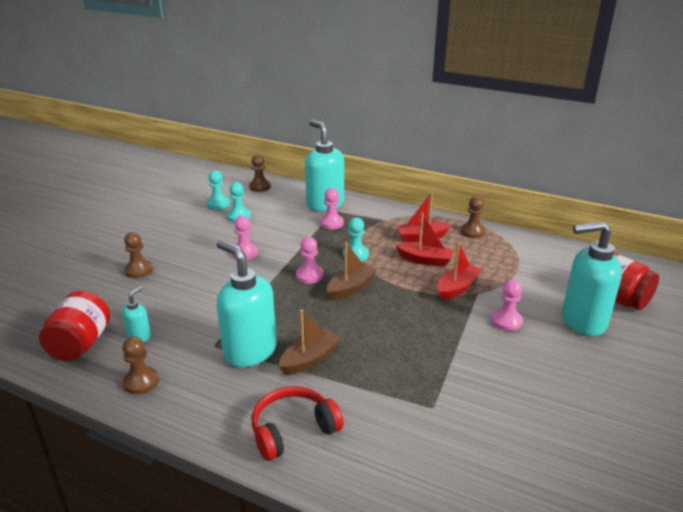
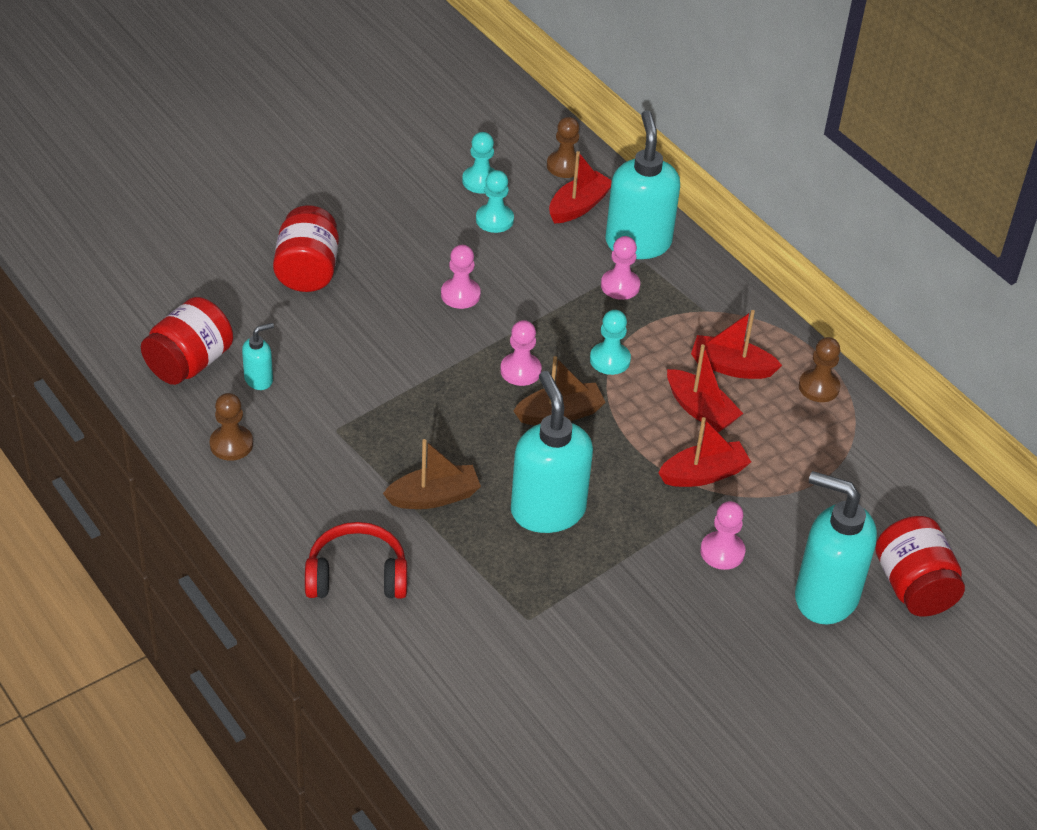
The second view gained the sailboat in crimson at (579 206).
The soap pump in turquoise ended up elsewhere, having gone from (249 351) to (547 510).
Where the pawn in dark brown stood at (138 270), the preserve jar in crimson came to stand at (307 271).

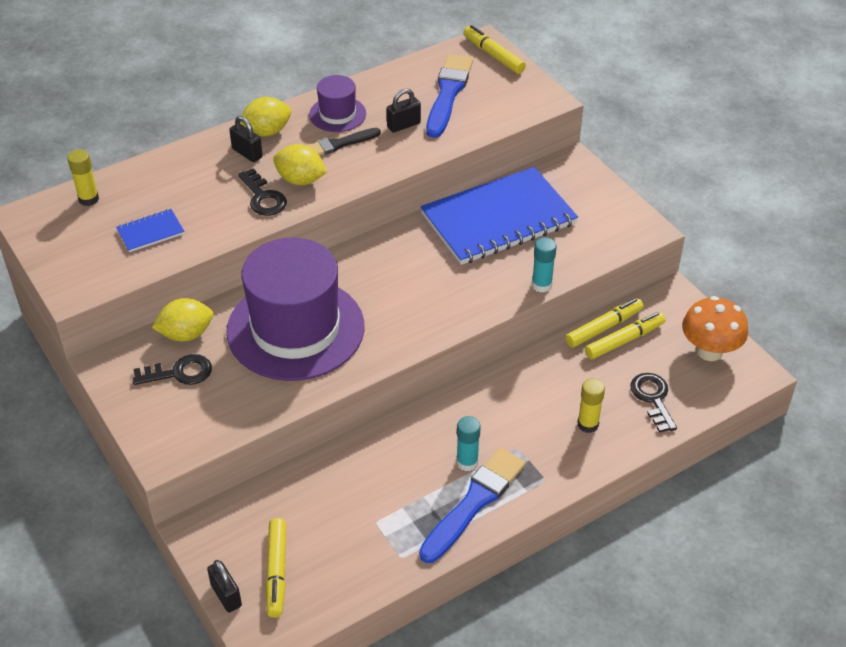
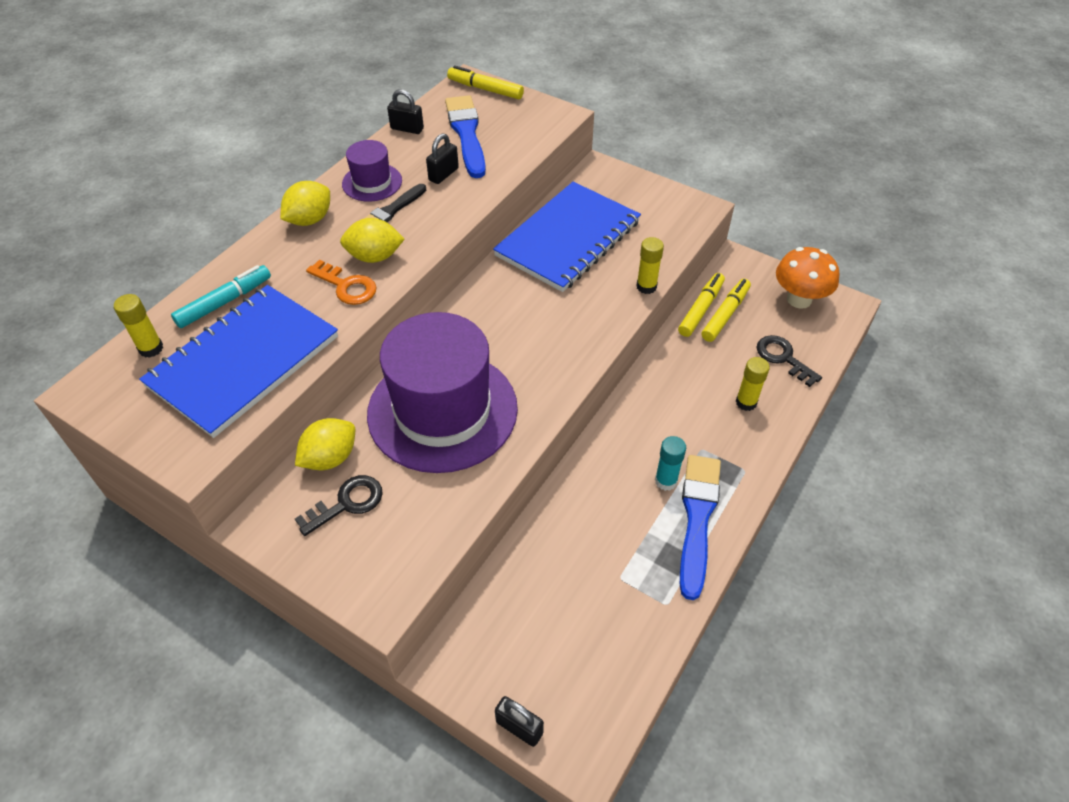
The second view lost the felt pen in yellow at (277 571).
The second view gained the felt pen in turquoise at (224 302).
The small lock in jet-black ended up elsewhere, having gone from (247 153) to (407 129).
What was the door key in jet-black at (263 197) turned into the door key in orange-coloured at (346 286).
What was the stick of glue in turquoise at (541 285) turned into the stick of glue in yellow at (646 286).
The size of the notepad in royal blue at (150 232) changed by a factor of 2.42.

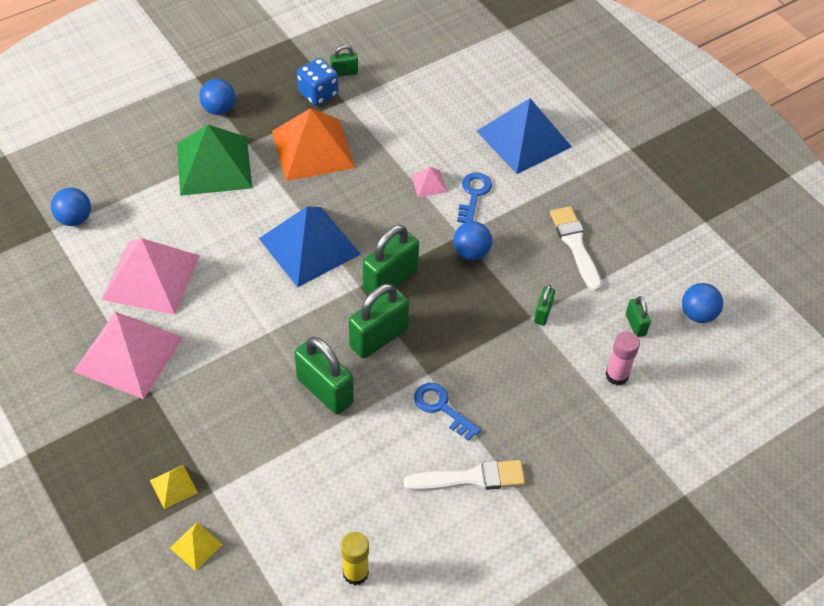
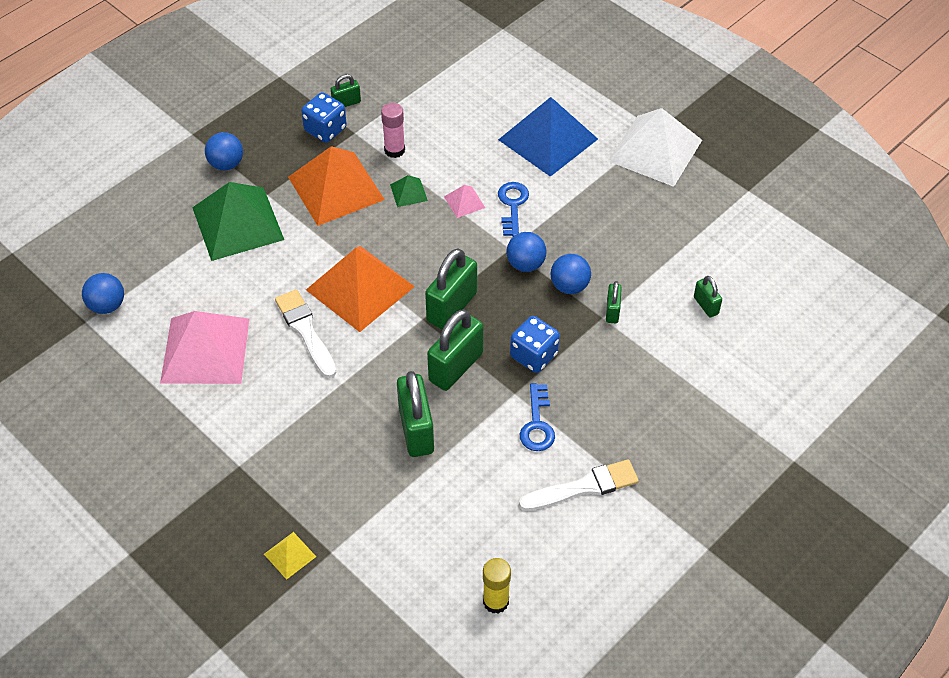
The second view lost the solid pyramid in pink at (129 354).
The second view lost the solid pyramid in yellow at (196 546).
The second view gained the solid pyramid in green at (408 192).
The second view gained the dice in royal blue at (534 355).
The second view gained the solid pyramid in snow-white at (655 150).
The paint brush in snow-white ended up elsewhere, having gone from (575 245) to (305 331).
The stick of glue in pink ended up elsewhere, having gone from (617 375) to (394 150).
The sphere in royal blue ended up elsewhere, having gone from (697 314) to (569 286).
What was the solid pyramid in royal blue at (309 246) turned into the solid pyramid in orange-coloured at (360 288).
The small lock in green at (325 391) ended up facing another way, 45 degrees clockwise from before.
The door key in royal blue at (441 408) ended up facing another way, 120 degrees counterclockwise from before.

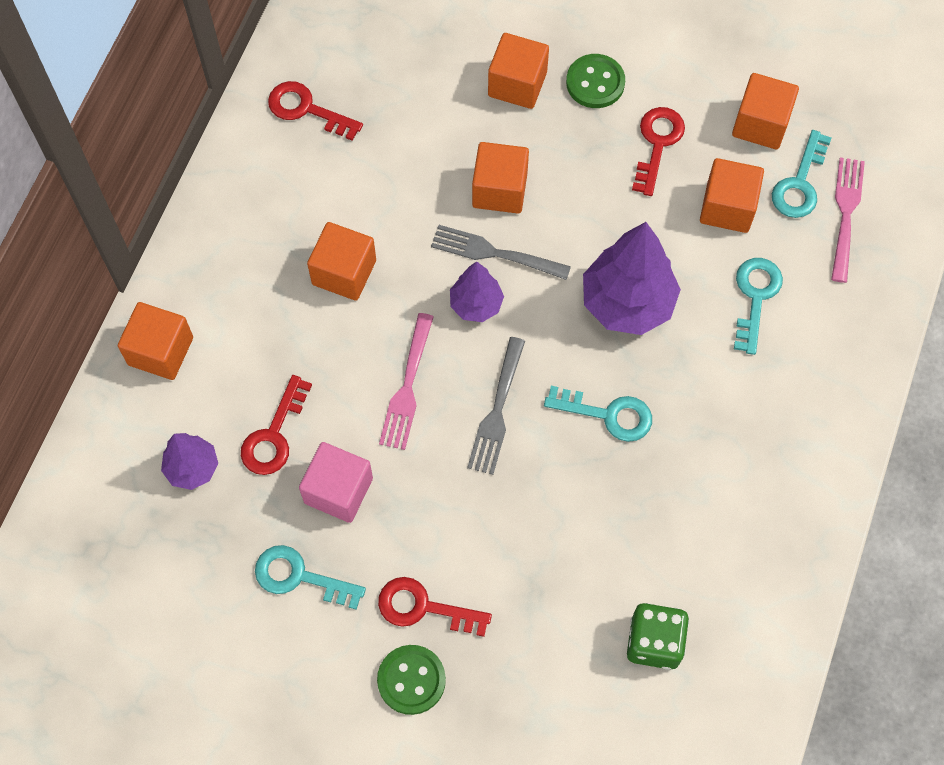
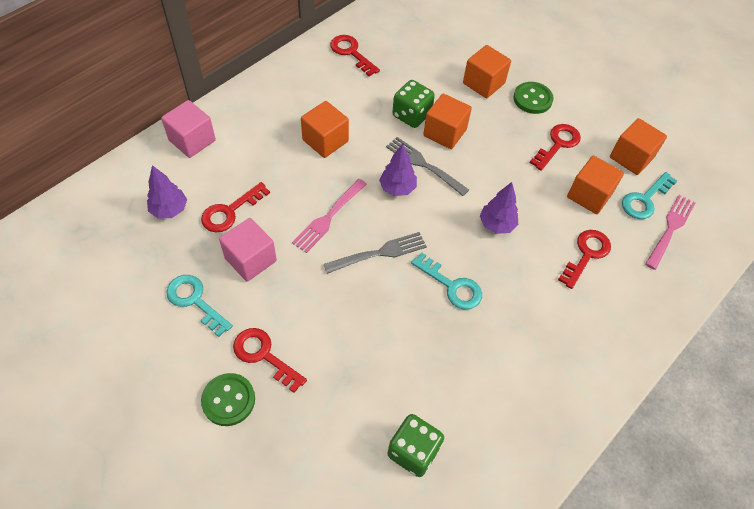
The second view gained the dice in green at (411 115).
What was the block in orange-coloured at (161 351) turned into the block in pink at (192 140).
What was the door key in turquoise at (755 297) turned into the door key in crimson at (586 254).
The table fork in ash-grey at (497 410) ended up facing another way, 150 degrees counterclockwise from before.
The size of the toy tree in royal purple at (627 303) changed by a factor of 0.56.

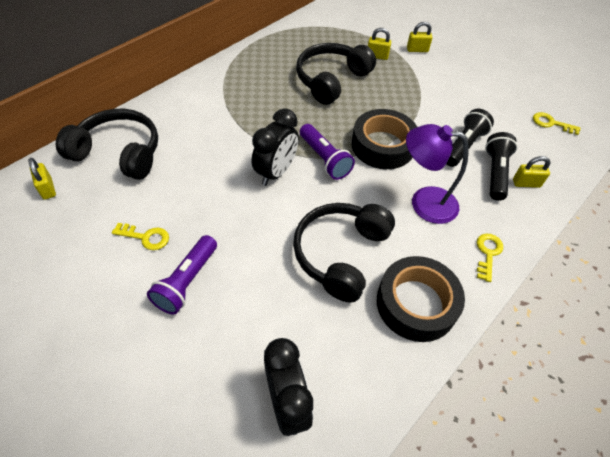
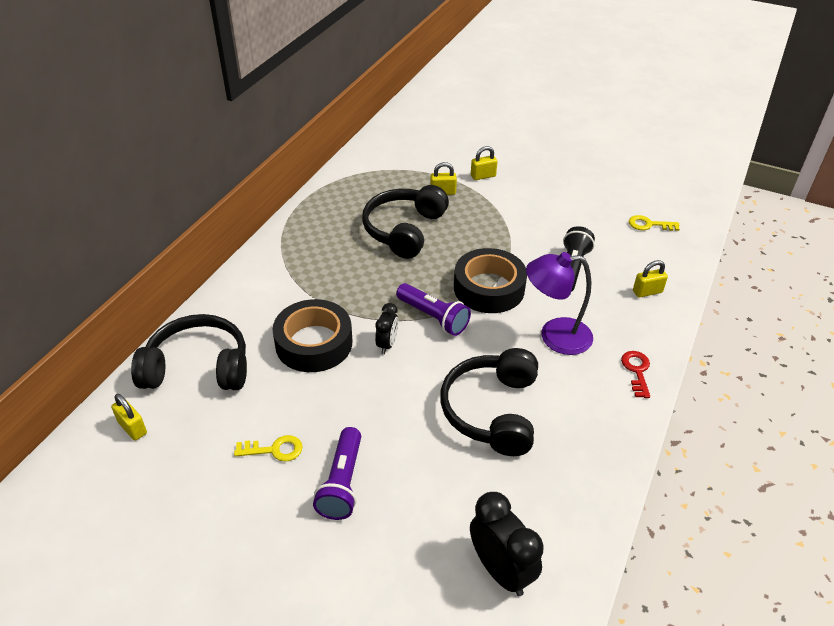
The second view lost the pocket torch in jet-black at (495 173).
The tape in jet-black ended up elsewhere, having gone from (416 303) to (314 343).
What was the door key in yellow at (488 253) turned into the door key in crimson at (636 371).
The size of the bedside clock in jet-black at (276 172) changed by a factor of 0.59.

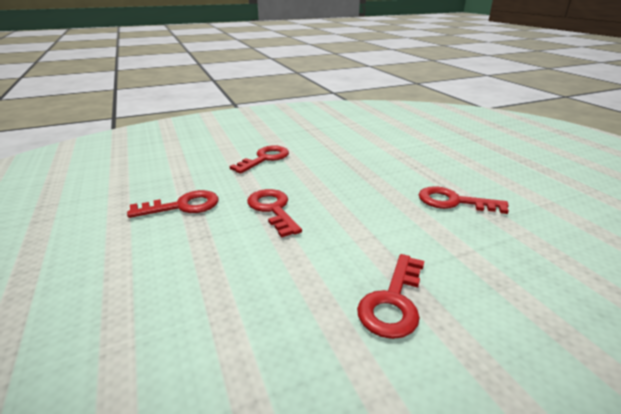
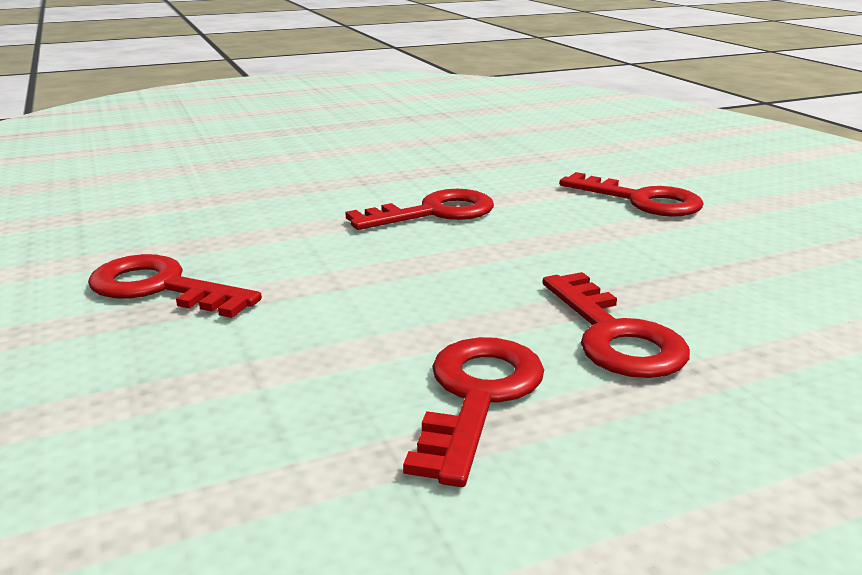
The door key in crimson ended up elsewhere, having gone from (183 206) to (615 336).

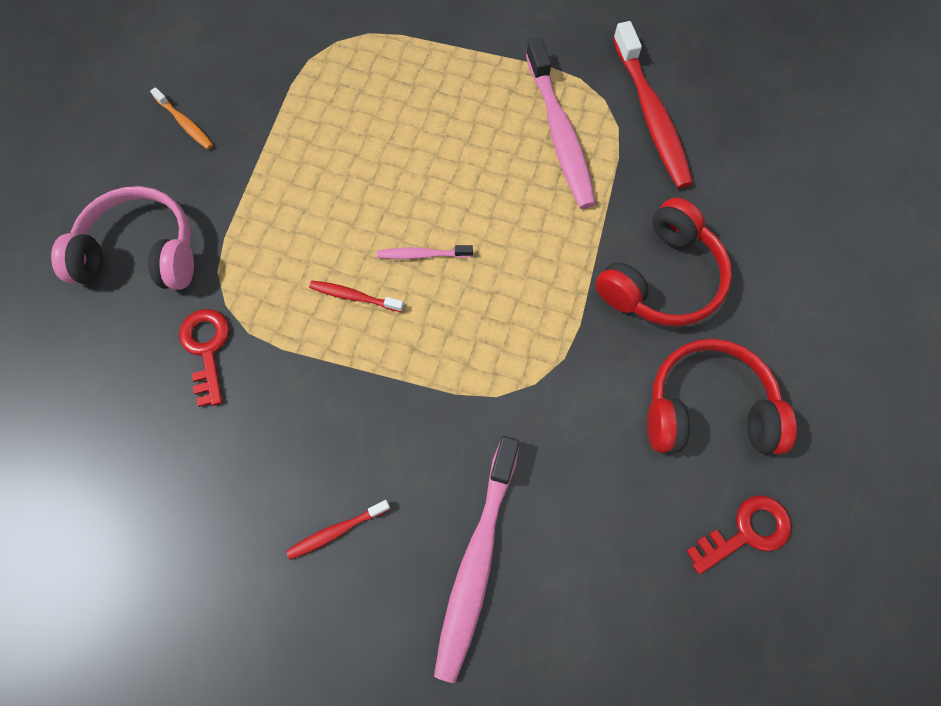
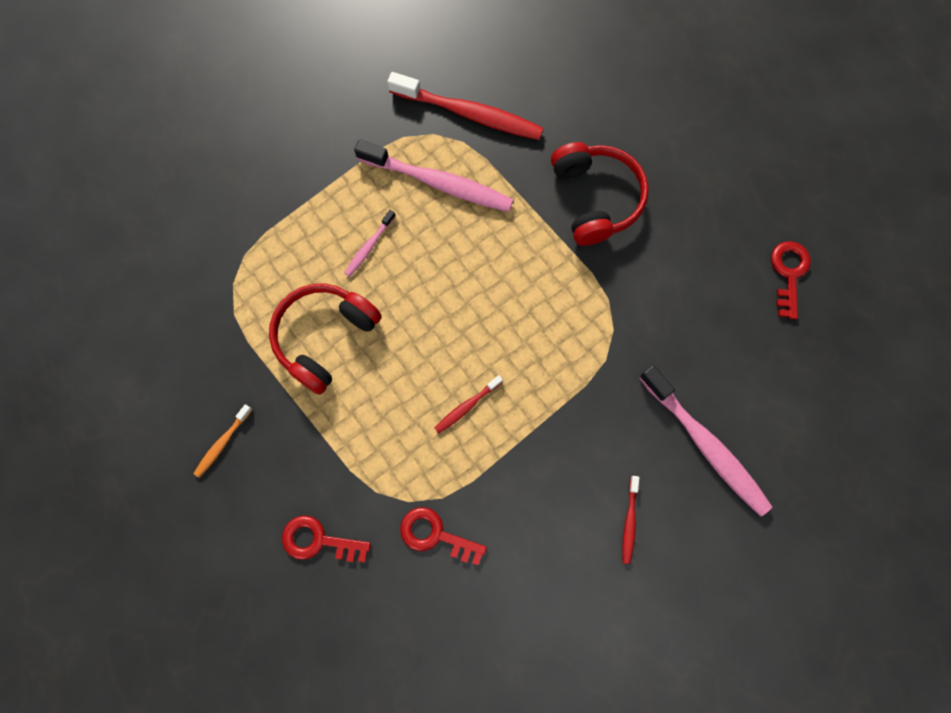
The dental brush in pink ended up elsewhere, having gone from (422 254) to (369 246).
The headphones in crimson ended up elsewhere, having gone from (707 409) to (324 338).
Where the headphones in pink stood at (141 253), the door key in crimson came to stand at (318 540).
The dental brush in orange-coloured at (185 123) ended up facing another way, 135 degrees clockwise from before.

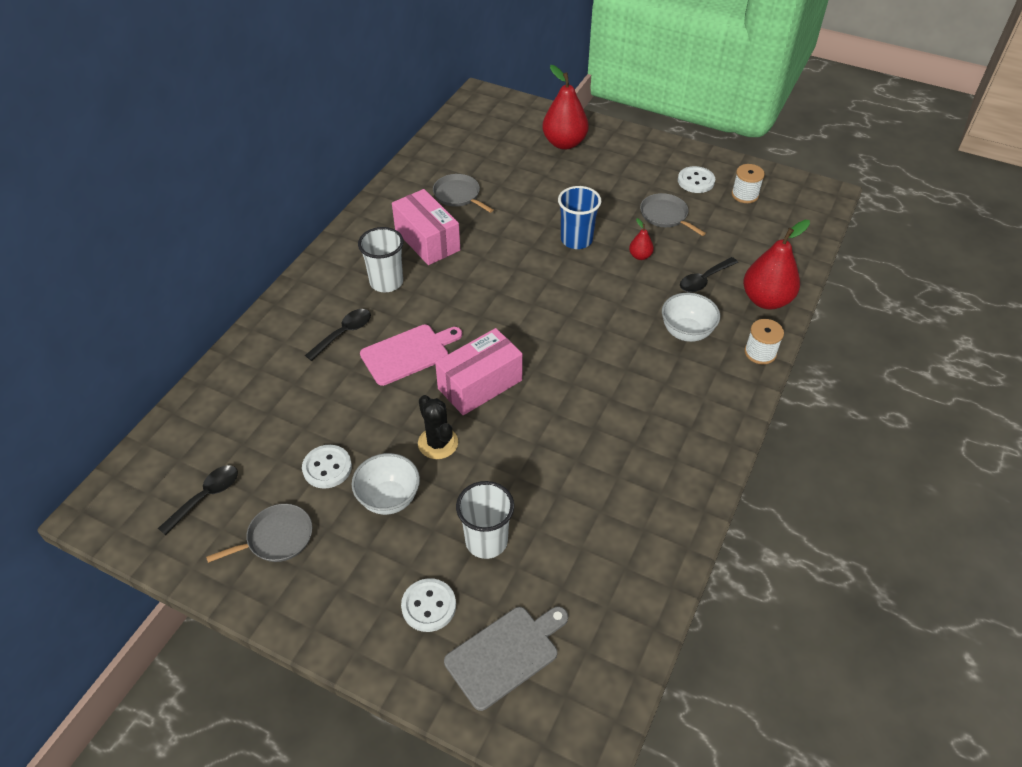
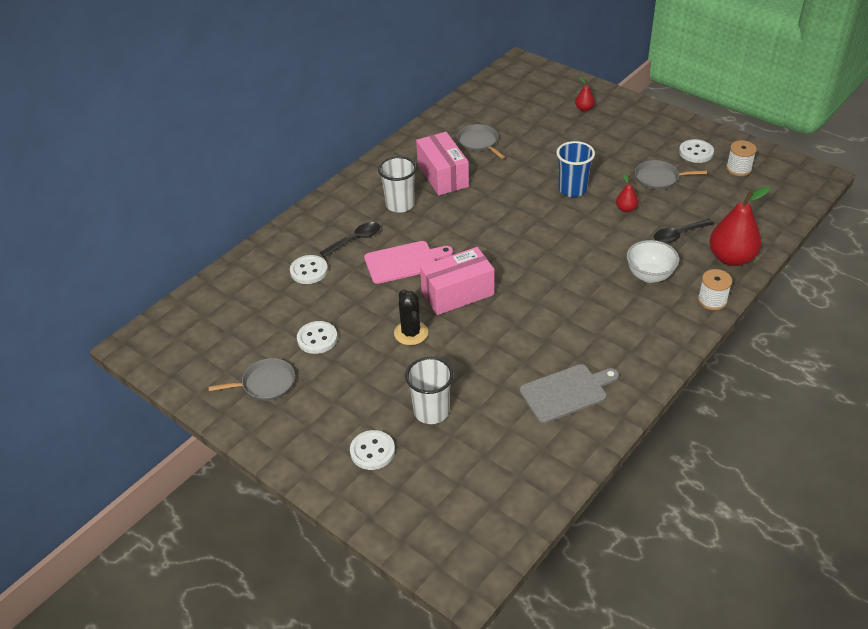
The second view lost the tablespoon in jet-black at (206 497).
The second view lost the deep dish in snow-white at (389 499).
The second view gained the shirt button in snow-white at (309 271).
The chopping board in ash-grey ended up elsewhere, having gone from (505 654) to (566 392).
The pan in ash-grey at (665 215) ended up facing another way, 60 degrees counterclockwise from before.
The size of the pear fruit in crimson at (564 143) changed by a factor of 0.47.

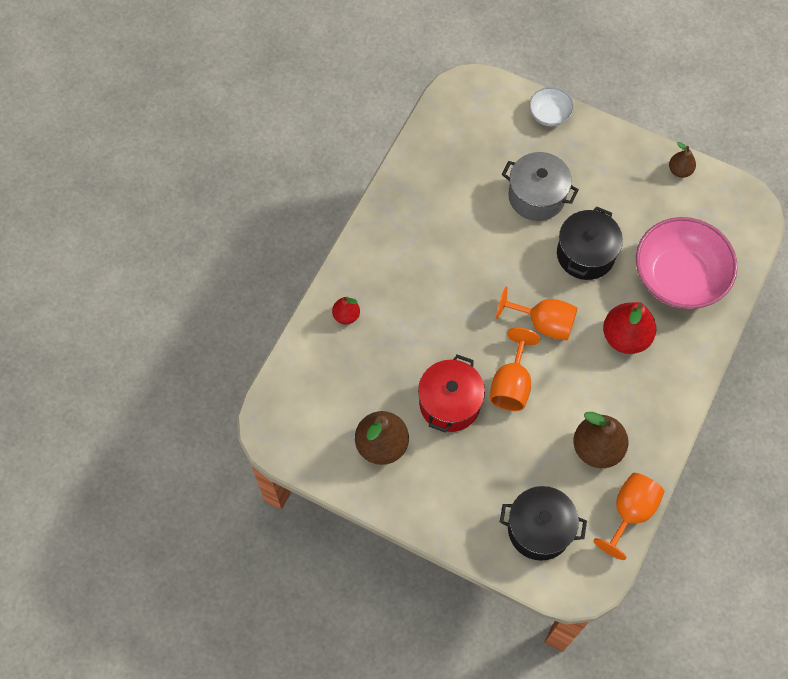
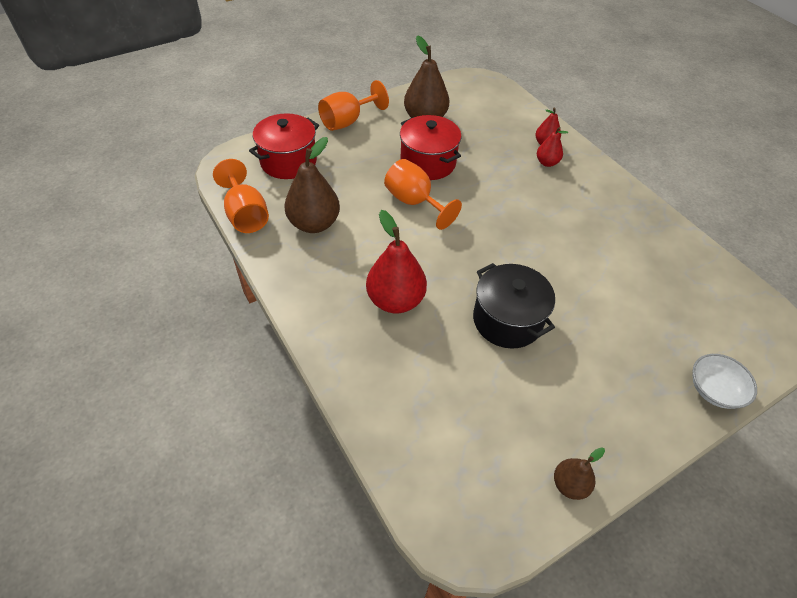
The second view lost the pot in ash-grey at (536 196).
The second view lost the deep dish in pink at (678 277).
The second view gained the pear fruit in crimson at (547 162).
The chalice in orange-coloured ended up elsewhere, having gone from (543 323) to (347 121).
What was the pot in jet-black at (539 529) turned into the pot in crimson at (288 161).

